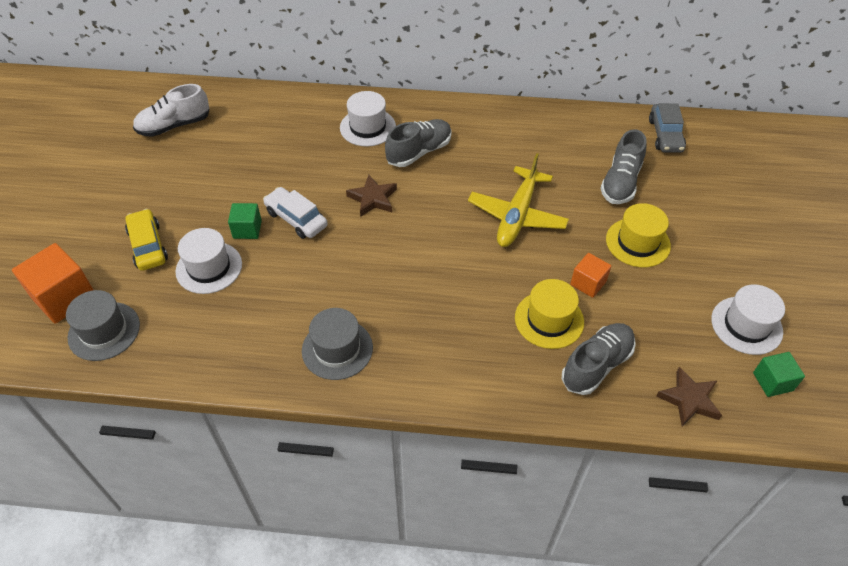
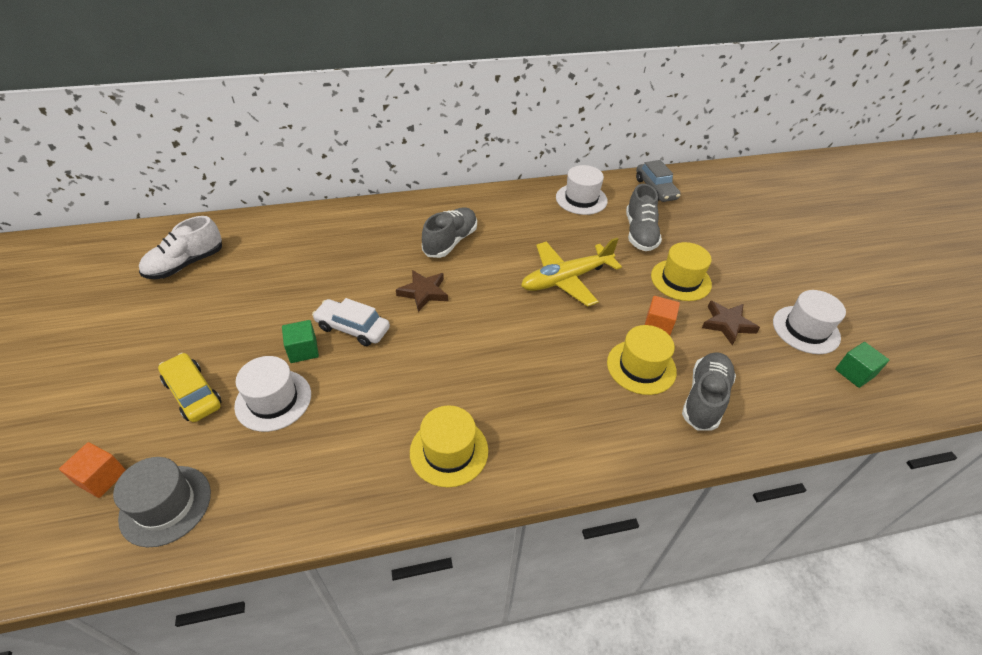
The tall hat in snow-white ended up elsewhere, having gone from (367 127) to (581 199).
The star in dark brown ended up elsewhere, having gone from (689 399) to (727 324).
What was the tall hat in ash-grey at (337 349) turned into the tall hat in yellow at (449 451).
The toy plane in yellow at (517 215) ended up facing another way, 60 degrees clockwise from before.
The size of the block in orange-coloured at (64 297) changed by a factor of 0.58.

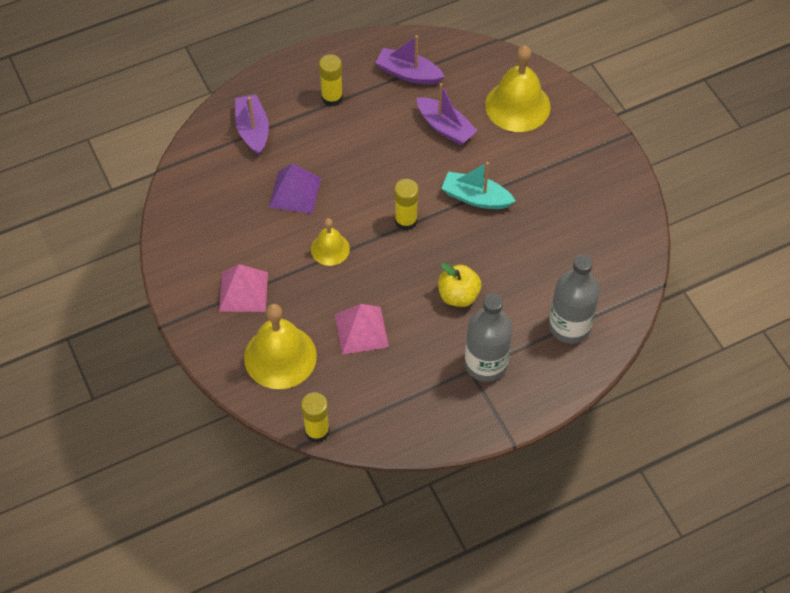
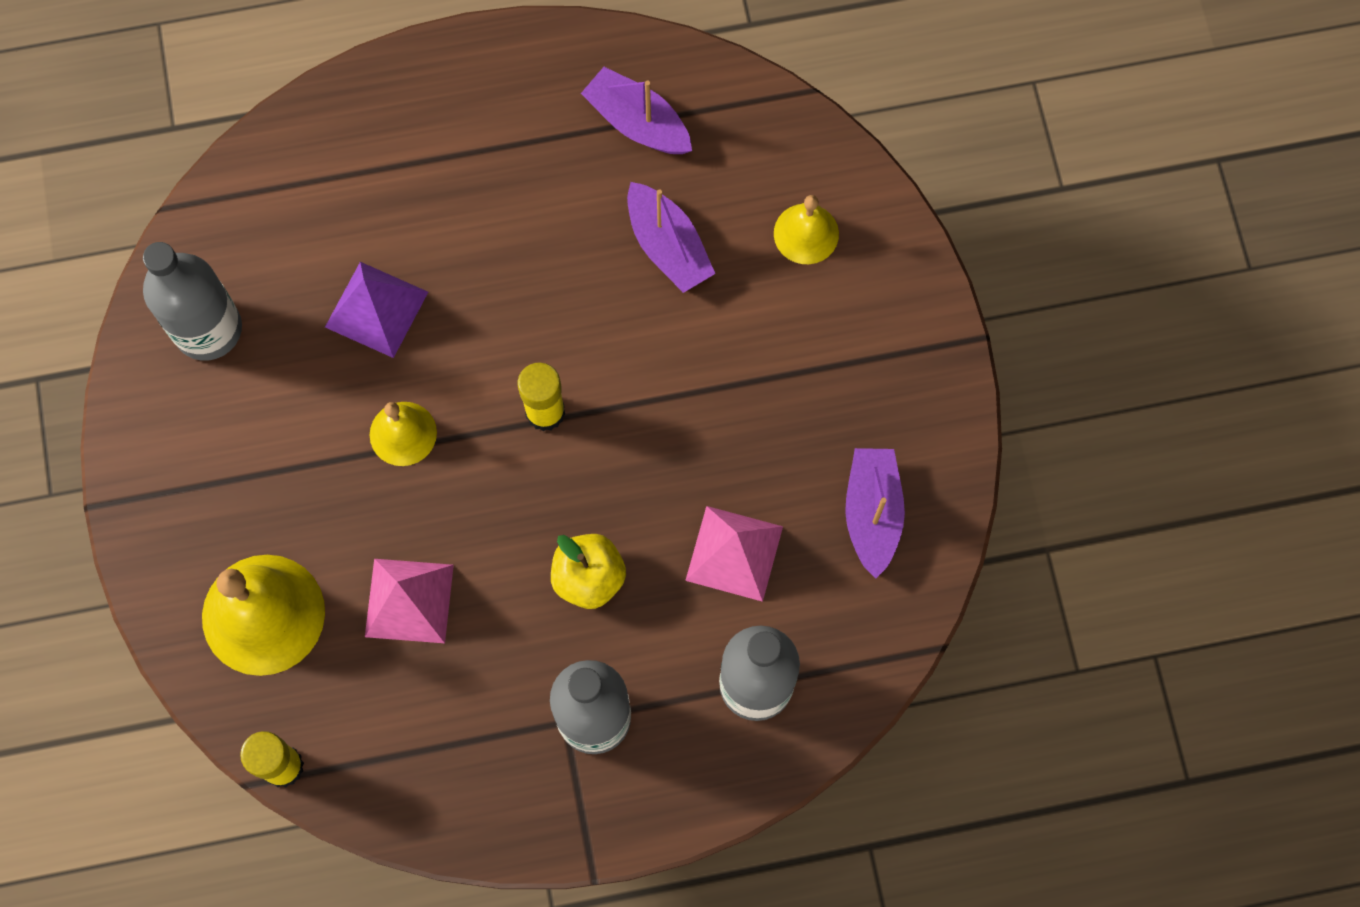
The second view lost the stick of glue in yellow at (332 98).
The second view lost the sailboat in turquoise at (475 198).
The second view gained the drink bottle in ash-grey at (208 329).
The solid pyramid in pink ended up elsewhere, having gone from (243 291) to (734 553).
The sailboat in royal purple ended up elsewhere, having gone from (253 130) to (872 513).
The size of the hand bell in yellow at (517 105) changed by a factor of 0.56.

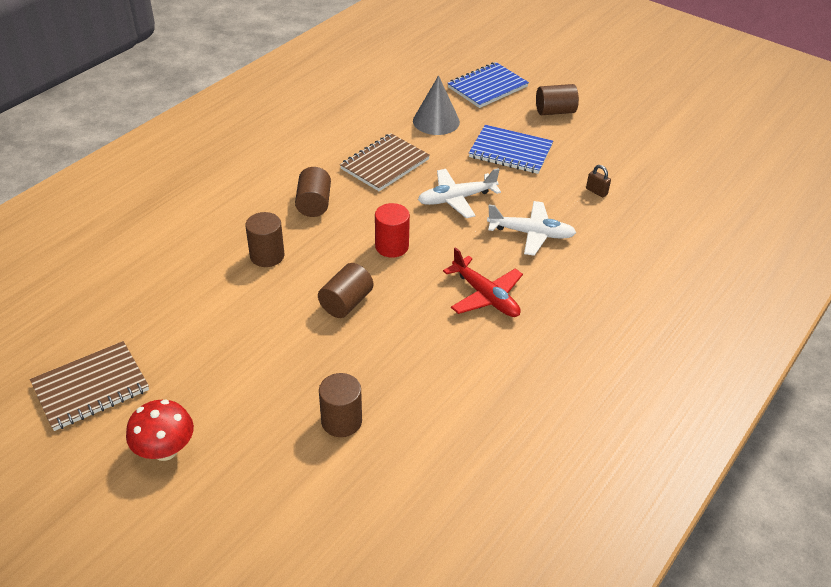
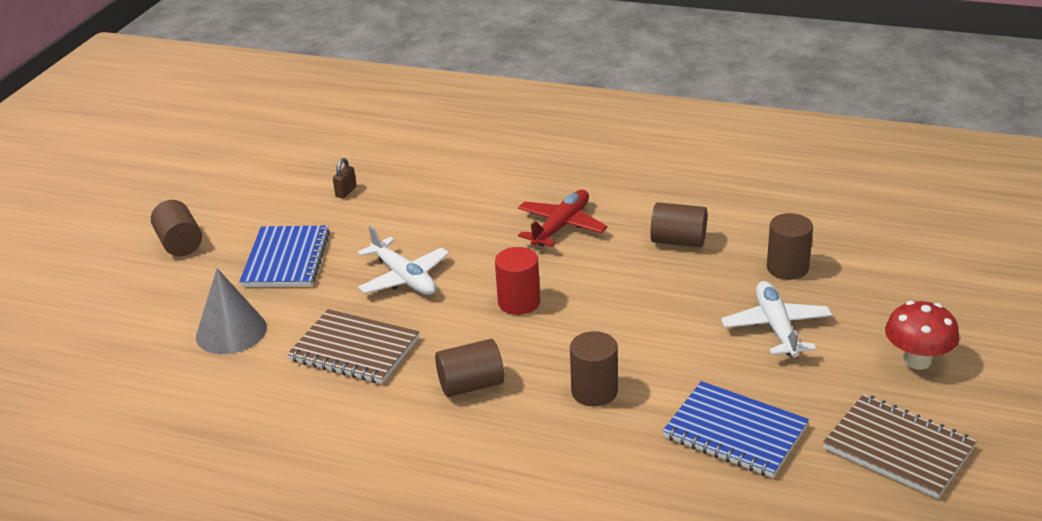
The cylinder shape in dark brown ended up elsewhere, having gone from (346 303) to (678 241).
The notepad in royal blue ended up elsewhere, having gone from (487 87) to (735 432).
The toy plane in snow-white ended up elsewhere, having gone from (531 233) to (776 327).

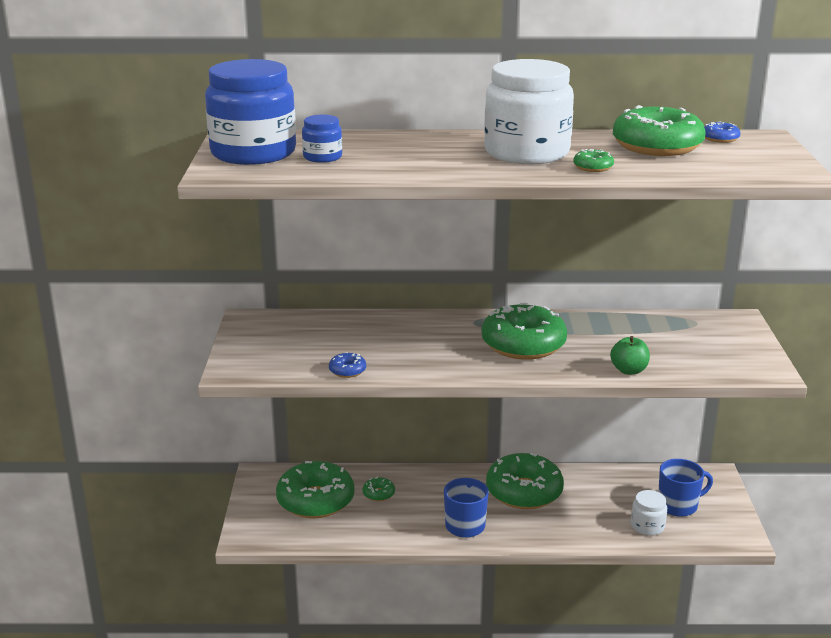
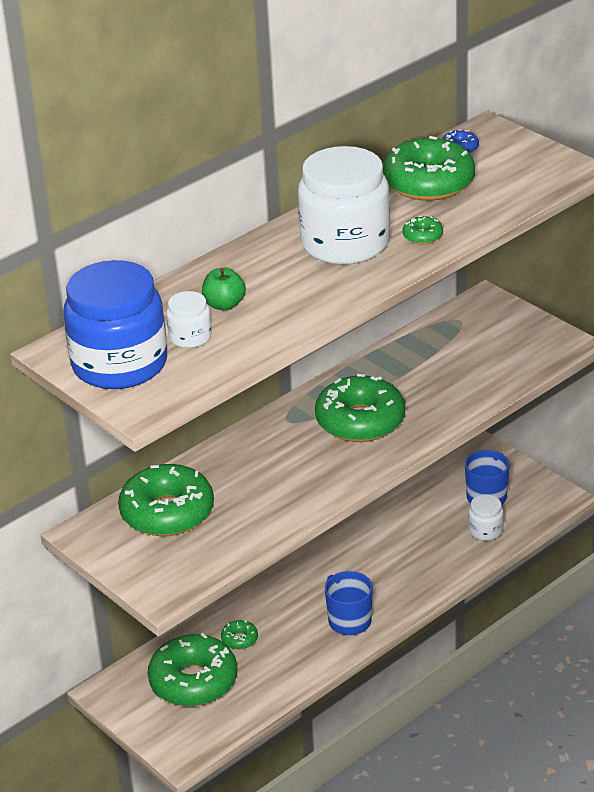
The second view lost the glazed donut in royal blue at (347 371).
The glazed donut in green ended up elsewhere, having gone from (524 492) to (167 512).
The toy apple in green ended up elsewhere, having gone from (629 370) to (224 305).
What was the preserve jar in royal blue at (322 157) turned into the preserve jar in snow-white at (190 337).

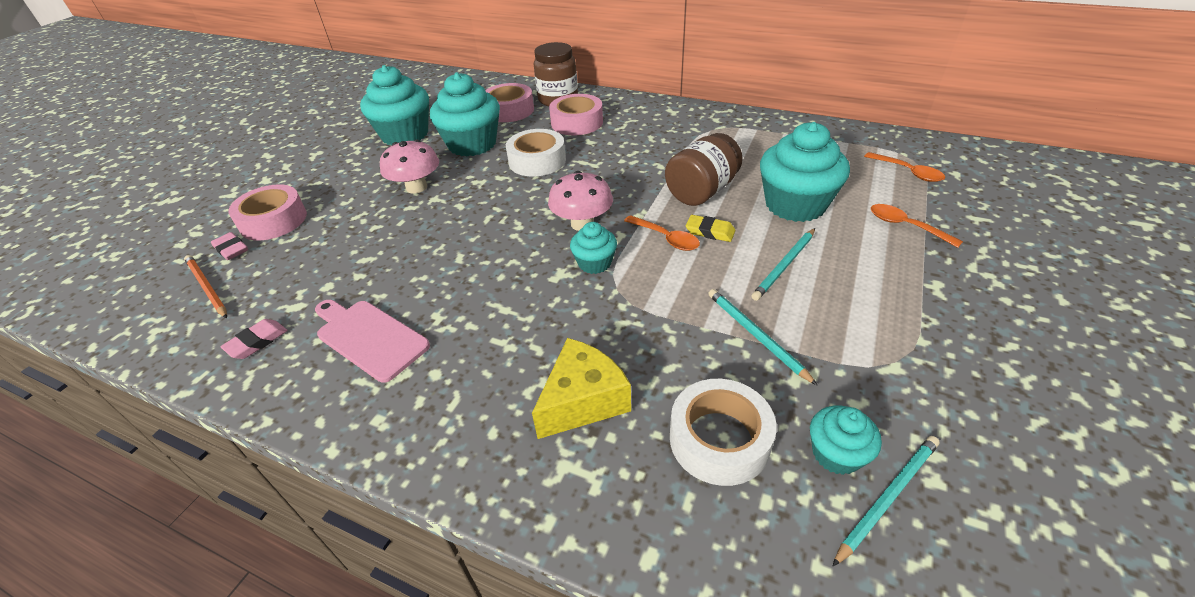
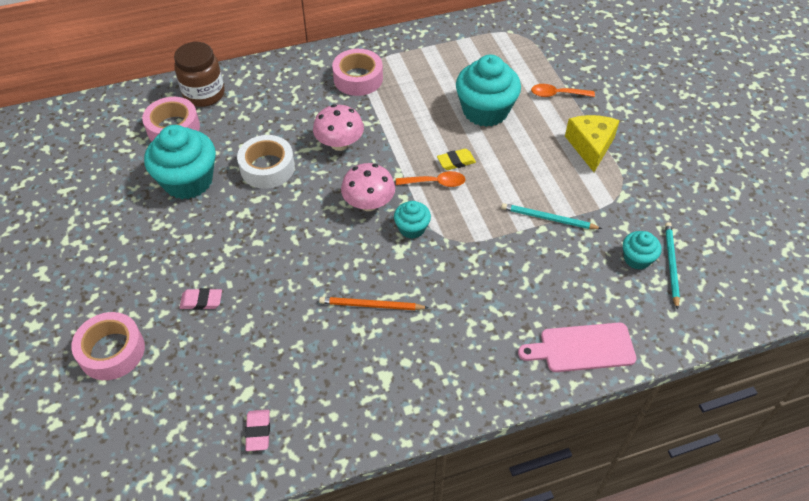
The second view lost the muffin in turquoise at (405 135).
The second view lost the preserve jar in dark brown at (701 191).
The second view lost the tape in snow-white at (719 439).
The second view lost the lead pencil in turquoise at (784 265).
The second view lost the tablespoon in orange-coloured at (908 172).
The lead pencil in orange-coloured ended up elsewhere, having gone from (207 287) to (371 305).
The eraser in pink ended up elsewhere, having gone from (231 249) to (201 301).
The chopping board in pink ended up elsewhere, having gone from (369 337) to (582 348).
The fungus in pink ended up elsewhere, having gone from (416 187) to (339 144).
The piece of cheese in yellow ended up elsewhere, having gone from (583 400) to (590 146).
The tape in pink ended up elsewhere, having gone from (577 122) to (358 78).

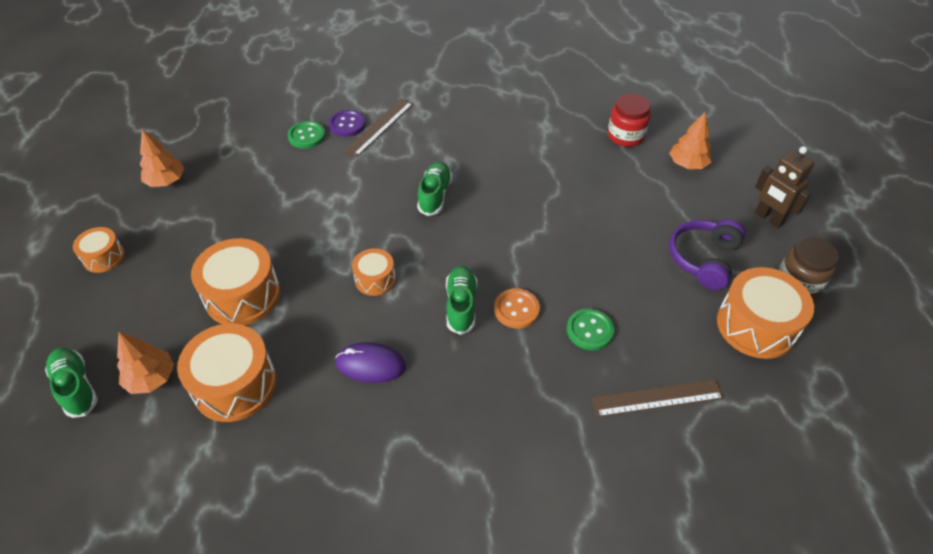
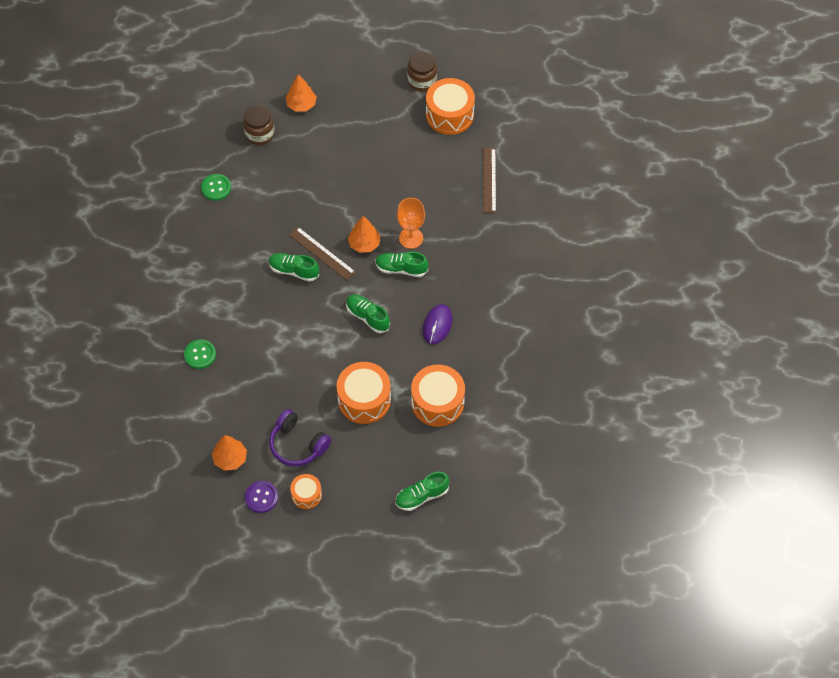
The second view lost the robot in dark brown at (768 218).
The toy tree in orange-coloured ended up elsewhere, having gone from (151 378) to (364 244).
The shirt button in royal purple ended up elsewhere, having gone from (347 124) to (261 497).
The ruler in dark brown ended up elsewhere, having gone from (380 127) to (322 253).
The shirt button in green ended up elsewhere, having gone from (589 330) to (216 188).
The headphones in royal purple ended up elsewhere, having gone from (703 259) to (297 444).
Where the drum in orange-coloured stood at (375 279), the shoe in green came to stand at (367 317).
Where the shirt button in orange-coloured stood at (516 309), the chalice in orange-coloured came to stand at (411 238).
What was the preserve jar in crimson at (625 136) turned into the preserve jar in dark brown at (260 134).

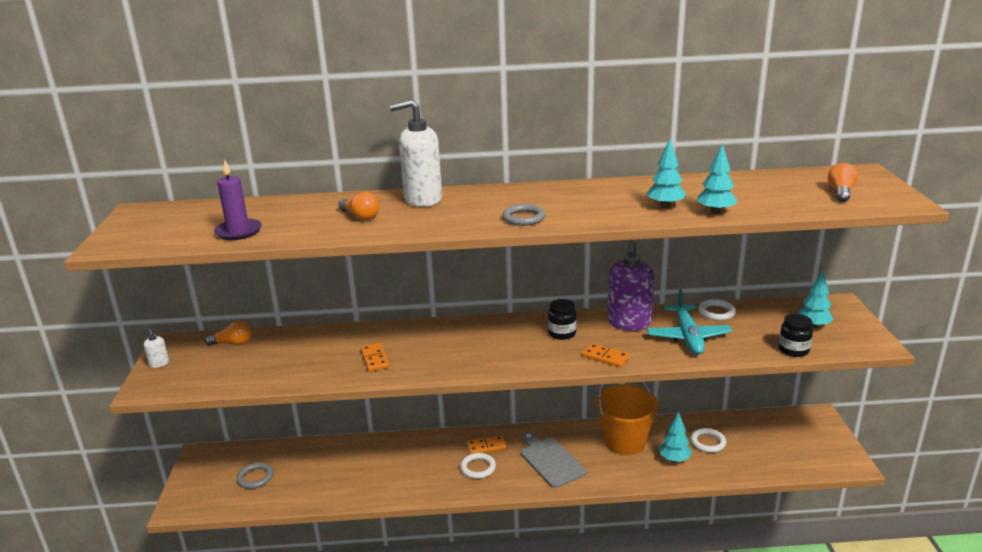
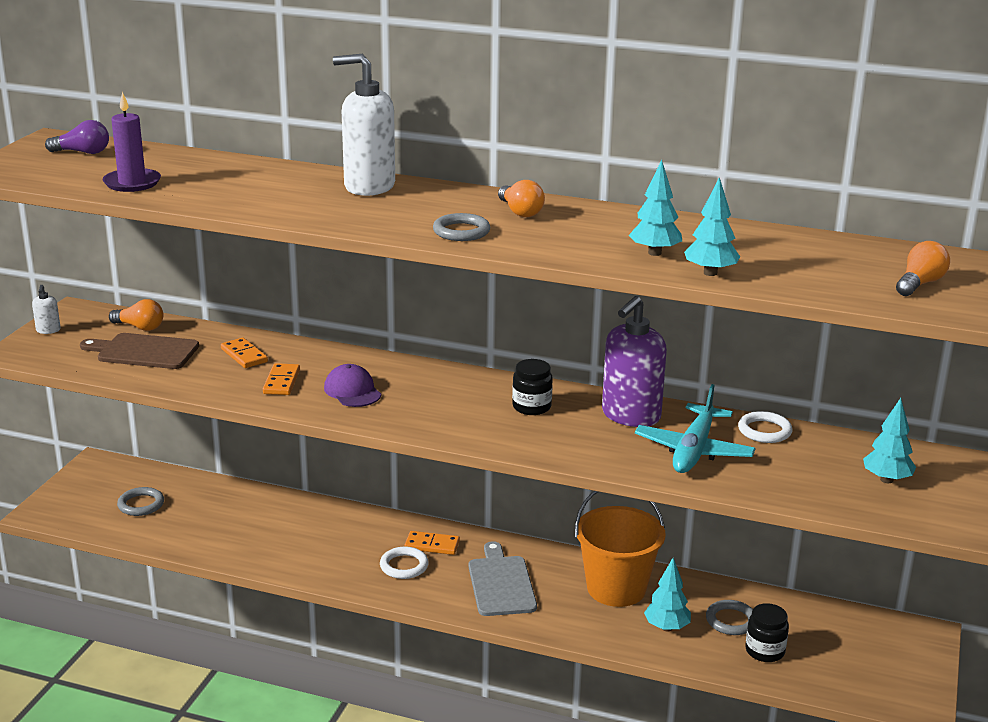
The second view gained the bulb in royal purple at (82 152).
The second view gained the chopping board in dark brown at (144 352).
The second view gained the peaked cap in royal purple at (352 391).
The bulb in orange-coloured ended up elsewhere, having gone from (360 217) to (520 212).
The domino in orange-coloured ended up elsewhere, having gone from (605 357) to (244 355).
The preserve jar in jet-black ended up elsewhere, having gone from (793 350) to (765 651).
What was the torus in snow-white at (708 442) turned into the torus in ash-grey at (731 621).

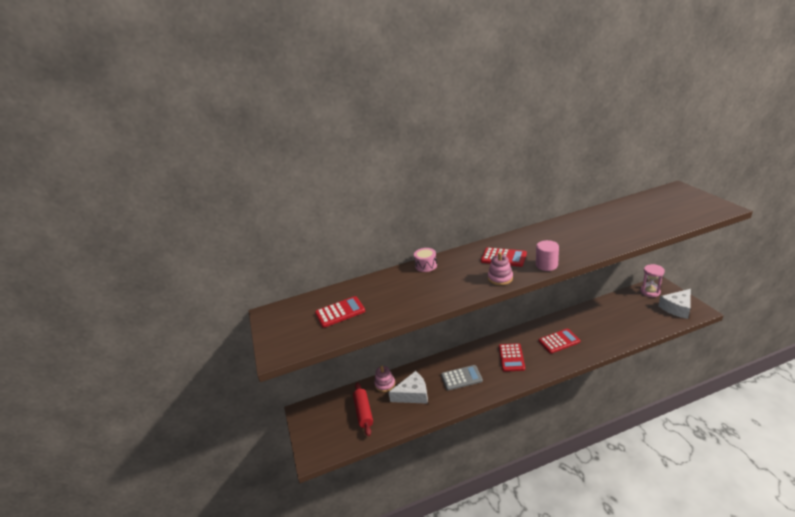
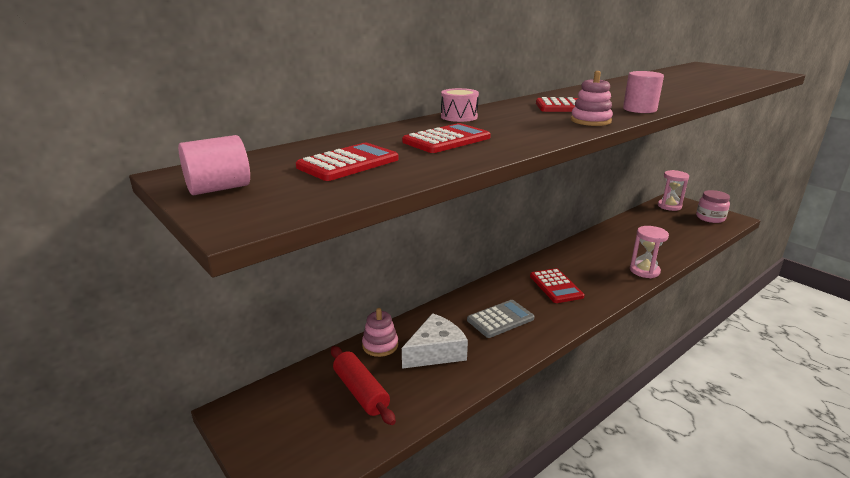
The second view gained the cylinder shape in pink at (219 188).
The second view gained the sandglass in pink at (644 271).
The calculator in crimson ended up elsewhere, having gone from (559 341) to (446 140).
Where the piece of cheese in snow-white stood at (677 308), the preserve jar in pink came to stand at (710 218).

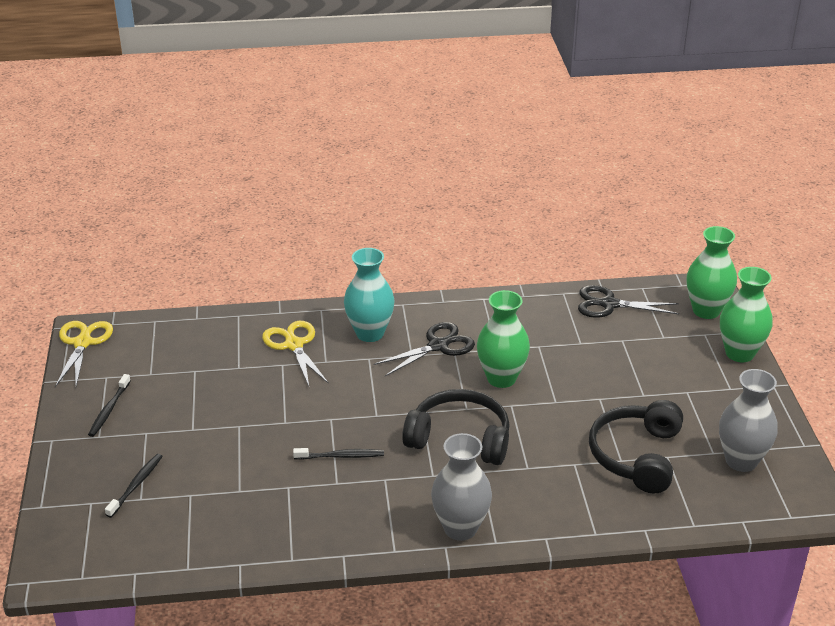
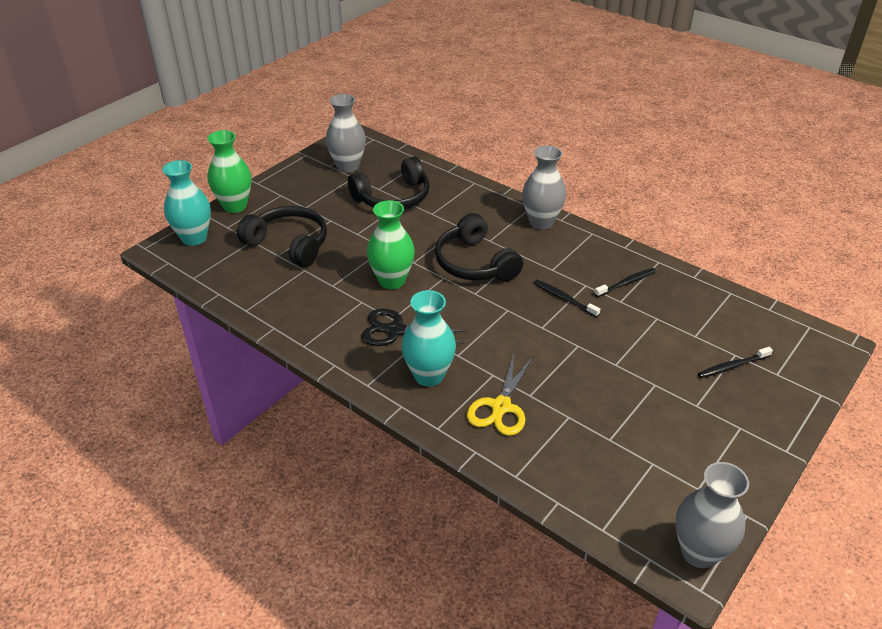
The second view lost the pair of scissors in jet-black at (609 304).
The second view gained the headphones in jet-black at (289 244).
The dental brush in jet-black ended up elsewhere, having gone from (109 410) to (626 283).
Where the pair of scissors in yellow stood at (82 343), the vase in ash-grey came to stand at (699 552).
What was the vase in green at (706 310) turned into the vase in turquoise at (194 238).

